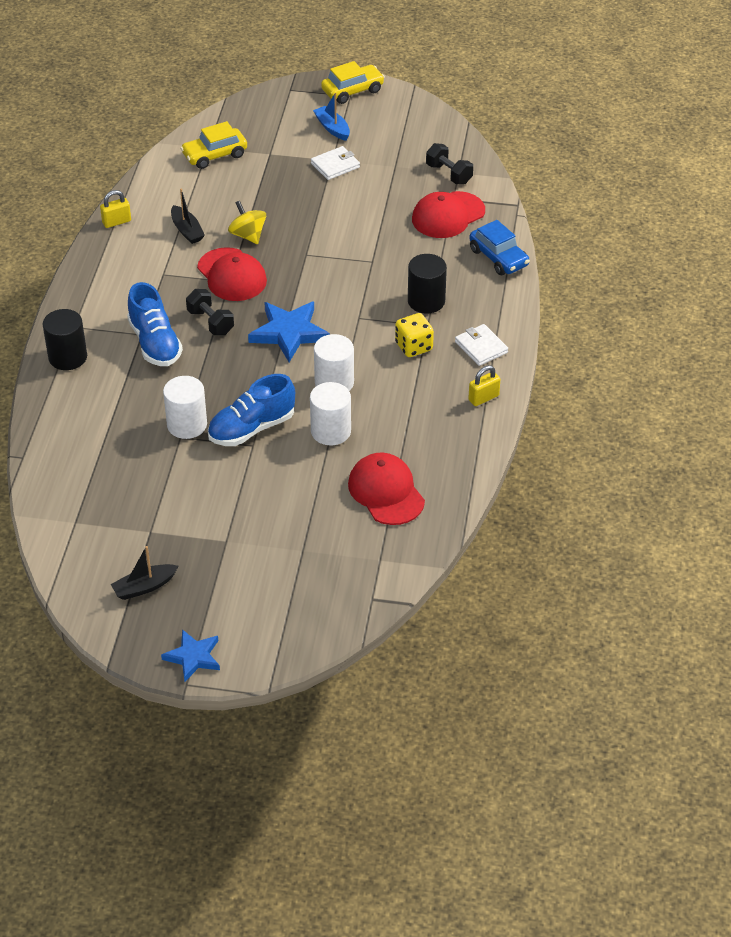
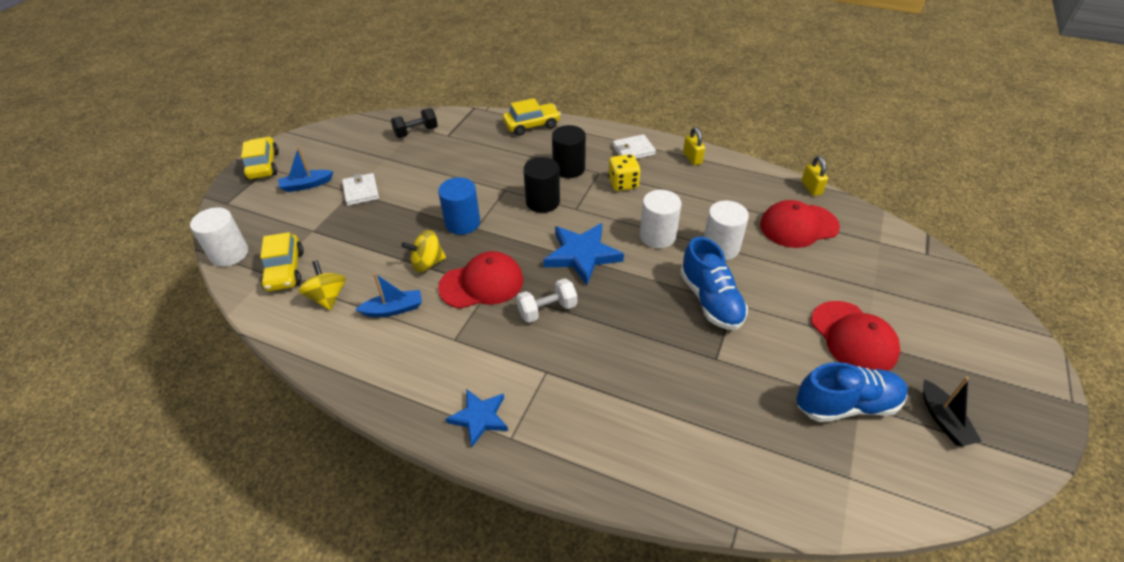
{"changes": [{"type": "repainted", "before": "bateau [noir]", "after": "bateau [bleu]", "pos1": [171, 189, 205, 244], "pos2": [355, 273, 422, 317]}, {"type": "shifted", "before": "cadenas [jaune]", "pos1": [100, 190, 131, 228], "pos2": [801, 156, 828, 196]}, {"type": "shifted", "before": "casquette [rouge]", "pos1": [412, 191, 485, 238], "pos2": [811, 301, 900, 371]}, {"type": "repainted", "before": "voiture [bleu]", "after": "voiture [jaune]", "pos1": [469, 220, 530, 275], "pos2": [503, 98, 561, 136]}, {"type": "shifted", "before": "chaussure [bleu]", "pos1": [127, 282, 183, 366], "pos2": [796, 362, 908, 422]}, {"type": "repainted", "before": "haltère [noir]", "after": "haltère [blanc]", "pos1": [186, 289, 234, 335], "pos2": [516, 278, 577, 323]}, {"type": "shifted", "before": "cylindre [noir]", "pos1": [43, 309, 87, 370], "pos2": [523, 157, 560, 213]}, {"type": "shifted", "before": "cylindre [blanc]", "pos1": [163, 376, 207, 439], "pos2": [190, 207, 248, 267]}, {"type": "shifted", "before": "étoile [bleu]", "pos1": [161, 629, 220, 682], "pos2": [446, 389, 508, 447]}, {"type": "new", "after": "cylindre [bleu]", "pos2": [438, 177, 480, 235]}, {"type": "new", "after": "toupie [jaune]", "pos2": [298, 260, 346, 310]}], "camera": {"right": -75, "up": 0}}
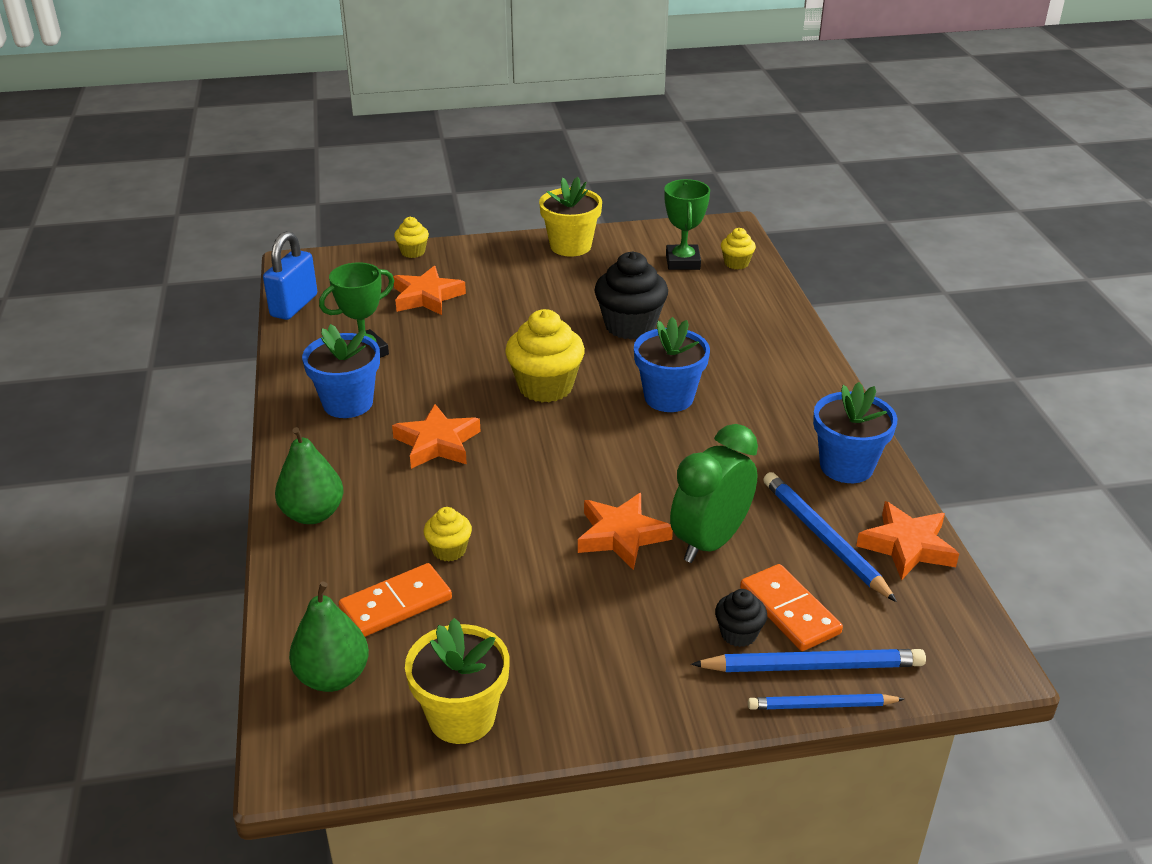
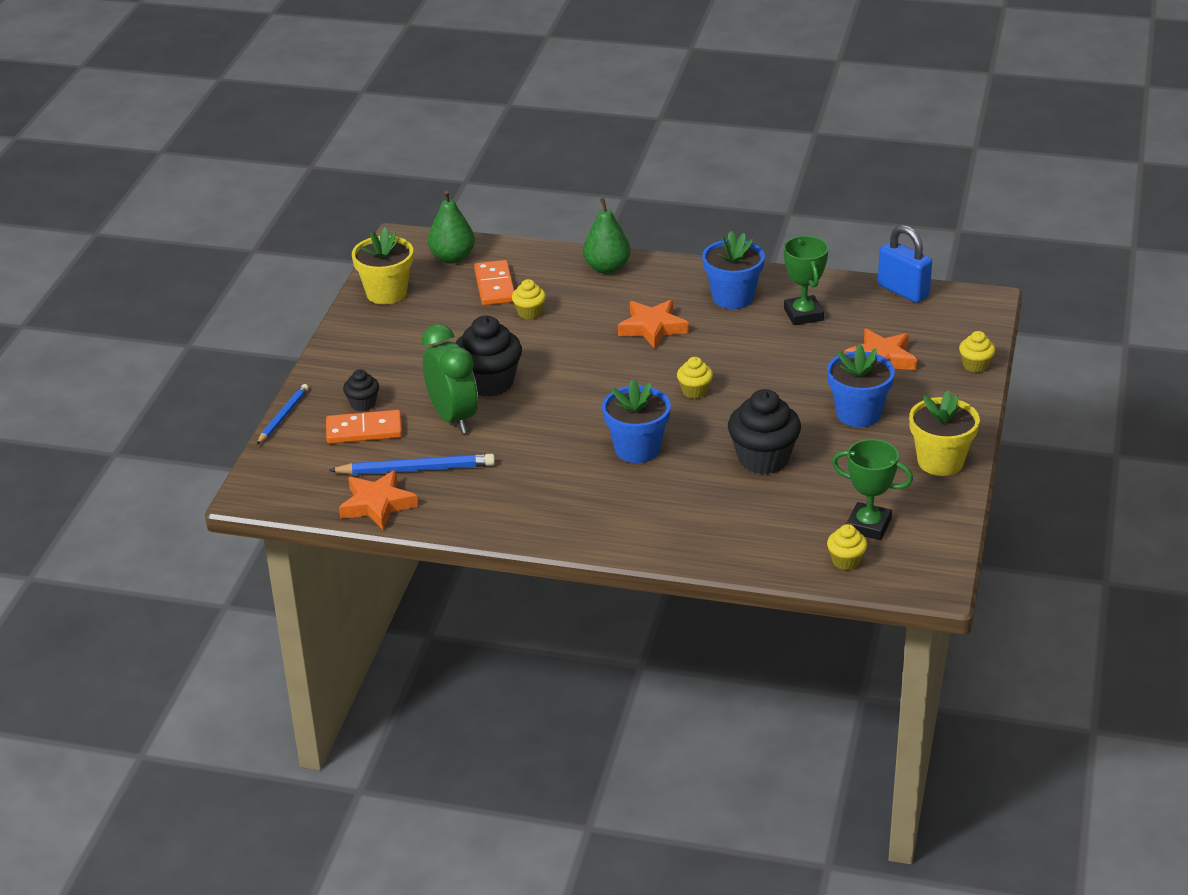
{"changes": [{"type": "scaled", "before": "muffin [jaune]", "pos1": [505, 309, 585, 403], "pos2": [677, 357, 713, 399], "scale": 0.52}, {"type": "shifted", "before": "pot de fleurs [bleu]", "pos1": [813, 382, 898, 483], "pos2": [827, 344, 895, 427]}, {"type": "swapped", "before": "étoile [orange]", "after": "muffin [noir]", "pos1": [578, 493, 673, 570], "pos2": [455, 316, 522, 397]}, {"type": "gone", "before": "crayon [bleu]", "pos1": [691, 649, 926, 672]}], "camera": {"right": 115, "up": 0}}
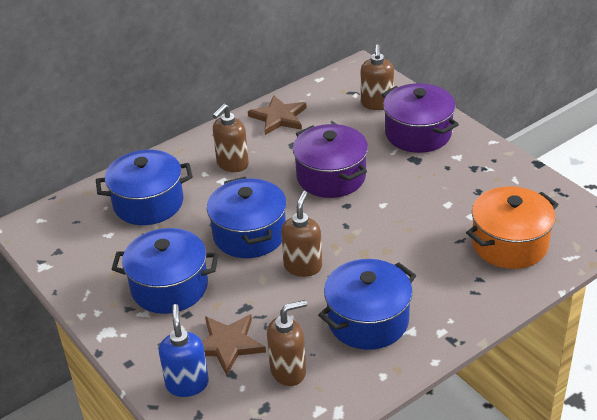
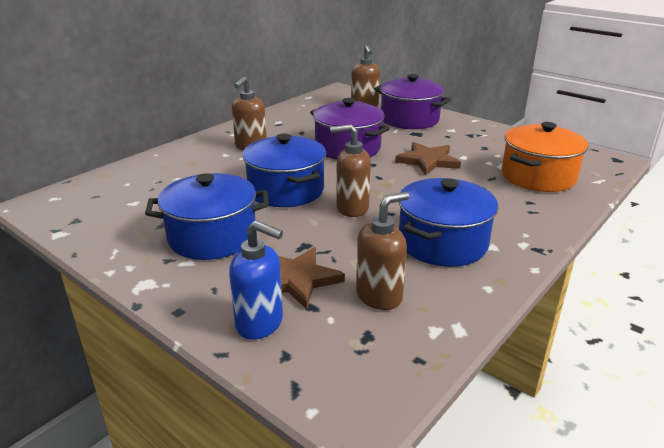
{"changes": [{"type": "shifted", "before": "étoile [marron]", "pos1": [248, 95, 306, 135], "pos2": [395, 142, 461, 176]}, {"type": "gone", "before": "marmite [bleu]", "pos1": [96, 150, 193, 225]}, {"type": "rotated", "before": "distributeur de savon [marron]", "pos1": [281, 191, 322, 277], "pos2": [330, 124, 371, 217], "turn": -90}, {"type": "rotated", "before": "distributeur de savon [bleu]", "pos1": [159, 304, 209, 397], "pos2": [229, 220, 283, 340], "turn": 135}], "camera": {"right": -15, "up": -10}}
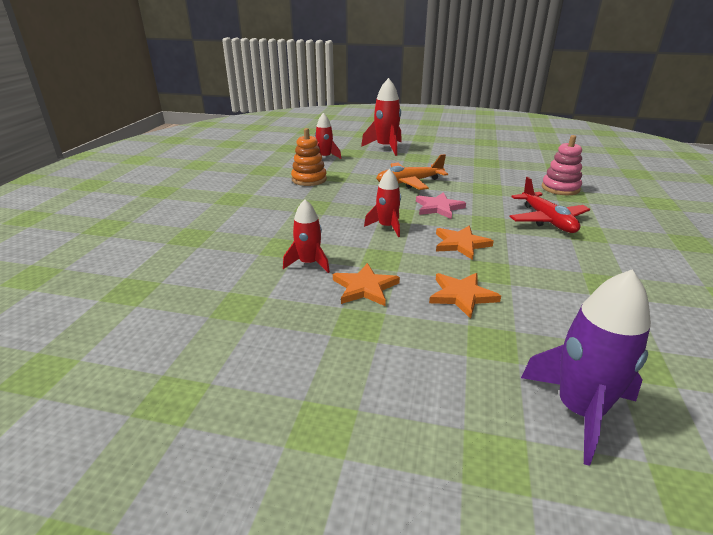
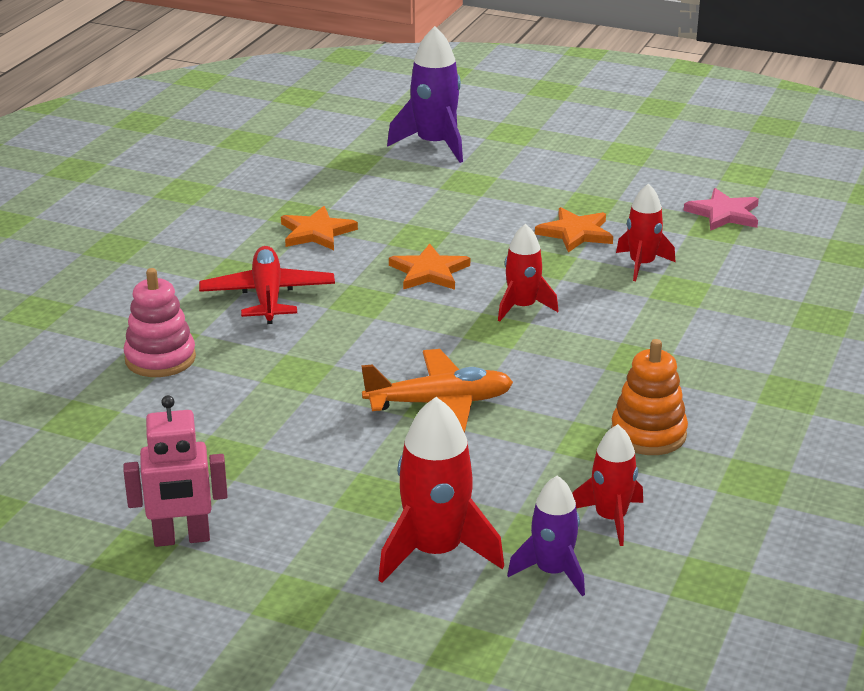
{"changes": [{"type": "shifted", "before": "étoile [rose]", "pos1": [416, 192, 466, 219], "pos2": [684, 188, 759, 231]}, {"type": "shifted", "before": "étoile [orange]", "pos1": [429, 273, 501, 319], "pos2": [281, 206, 358, 250]}, {"type": "new", "after": "robot [rose]", "pos2": [123, 395, 228, 547]}, {"type": "new", "after": "fusée [violet]", "pos2": [507, 475, 585, 596]}], "camera": {"right": -170, "up": 0}}
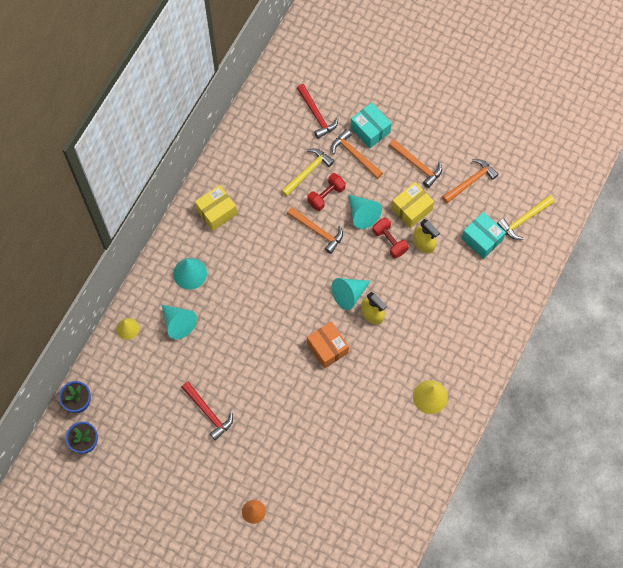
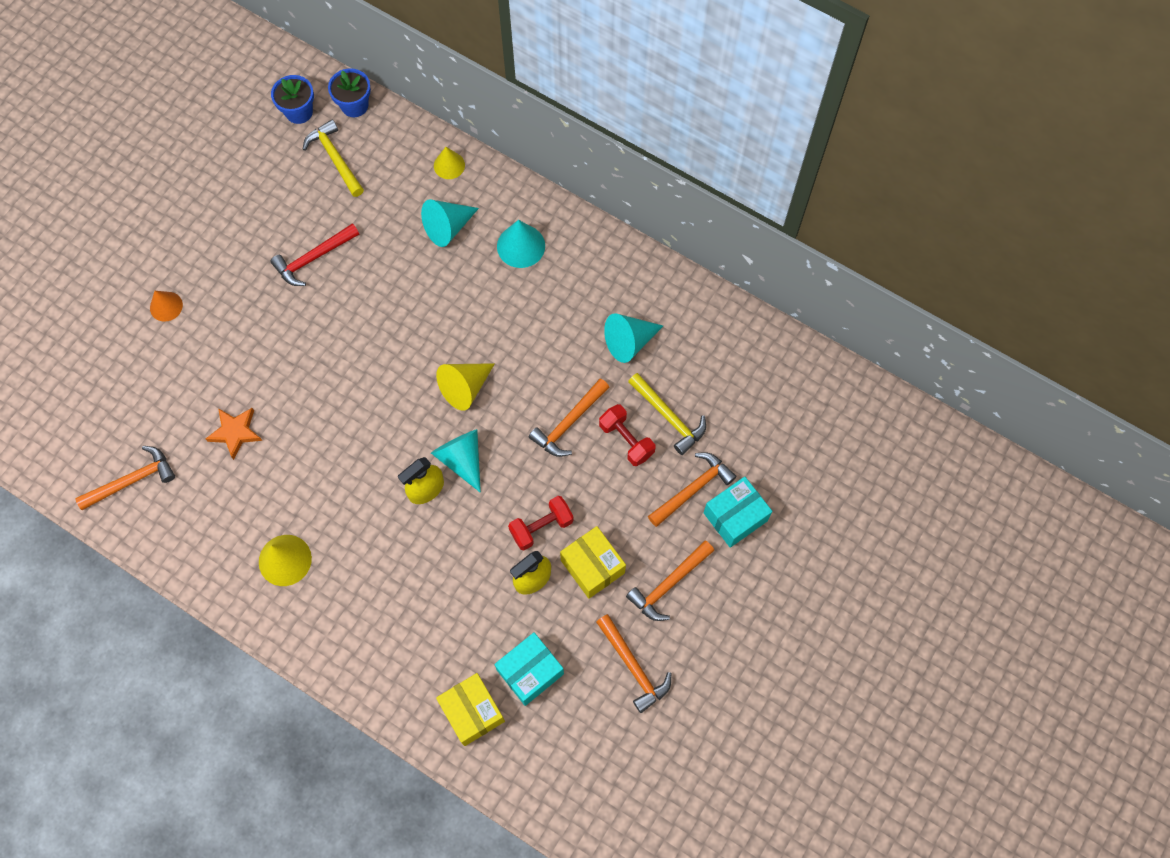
{"changes": [{"type": "gone", "before": "marteau [rouge]", "pos1": [297, 84, 338, 139]}, {"type": "shifted", "before": "boîte [jaune]", "pos1": [195, 185, 237, 231], "pos2": [436, 673, 505, 746]}, {"type": "shifted", "before": "cône [turquoise]", "pos1": [348, 195, 382, 229], "pos2": [604, 313, 663, 363]}, {"type": "shifted", "before": "marteau [jaune]", "pos1": [497, 195, 554, 240], "pos2": [303, 119, 364, 197]}, {"type": "gone", "before": "boîte [orange]", "pos1": [307, 321, 349, 369]}, {"type": "new", "after": "cône [jaune]", "pos2": [436, 363, 495, 411]}, {"type": "new", "after": "étoile [orange]", "pos2": [206, 408, 262, 460]}, {"type": "new", "after": "marteau [orange]", "pos2": [75, 446, 175, 510]}], "camera": {"right": 95, "up": 0}}
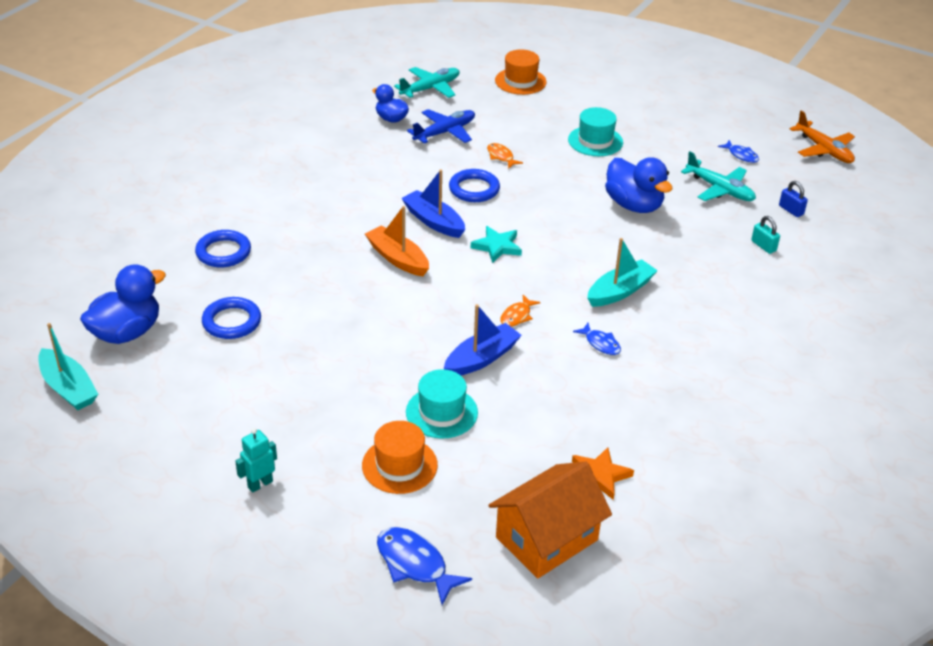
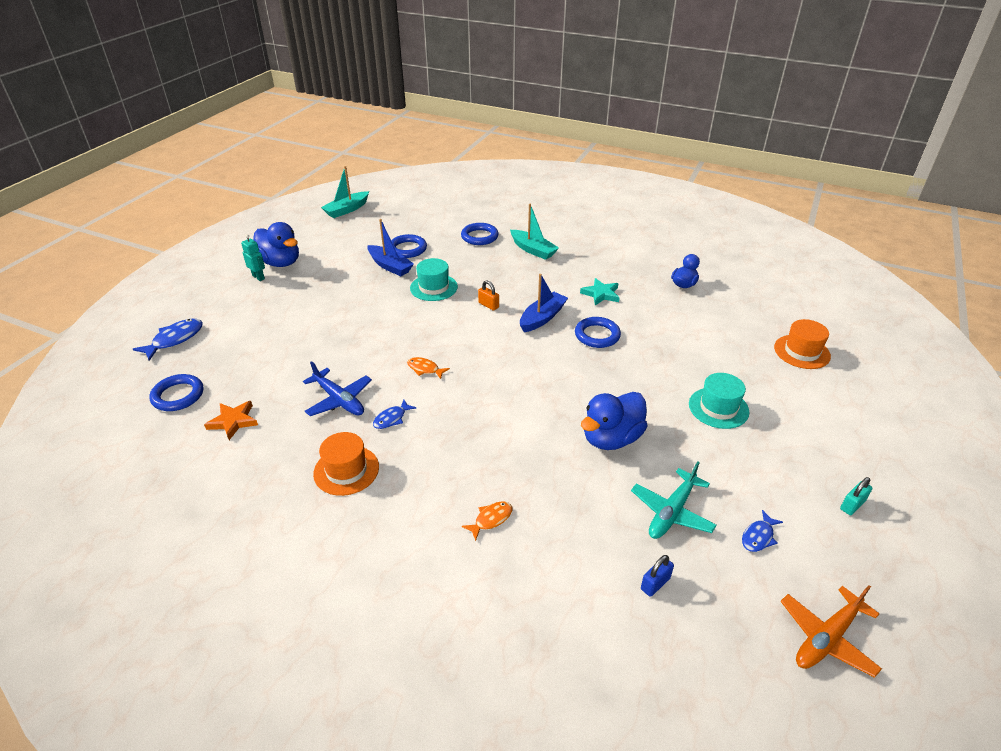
{"changes": [{"type": "gone", "before": "avion [turquoise]", "pos1": [394, 67, 459, 98]}, {"type": "shifted", "before": "avion [bleu]", "pos1": [407, 109, 475, 144], "pos2": [303, 361, 372, 416]}, {"type": "shifted", "before": "poisson [orange]", "pos1": [487, 143, 523, 169], "pos2": [462, 501, 512, 541]}, {"type": "swapped", "before": "bateau [orange]", "after": "cadenas [orange]", "pos1": [365, 206, 429, 276], "pos2": [478, 280, 499, 311]}, {"type": "shifted", "before": "cadenas [turquoise]", "pos1": [751, 216, 780, 254], "pos2": [840, 477, 873, 515]}, {"type": "shifted", "before": "étoile [turquoise]", "pos1": [471, 226, 522, 263], "pos2": [580, 278, 620, 305]}, {"type": "shifted", "before": "bateau [turquoise]", "pos1": [587, 238, 658, 307], "pos2": [510, 204, 559, 260]}, {"type": "shifted", "before": "canard [bleu]", "pos1": [80, 264, 166, 344], "pos2": [253, 222, 299, 267]}, {"type": "shifted", "before": "bateau [bleu]", "pos1": [444, 304, 522, 375], "pos2": [367, 219, 414, 276]}, {"type": "shifted", "before": "chapeau [turquoise]", "pos1": [406, 369, 478, 439], "pos2": [410, 258, 458, 301]}, {"type": "shifted", "before": "chapeau [orange]", "pos1": [362, 421, 438, 494], "pos2": [313, 432, 379, 496]}, {"type": "swapped", "before": "maison [orange]", "after": "anneau [bleu]", "pos1": [488, 462, 612, 579], "pos2": [149, 374, 203, 411]}], "camera": {"right": 85, "up": 0}}
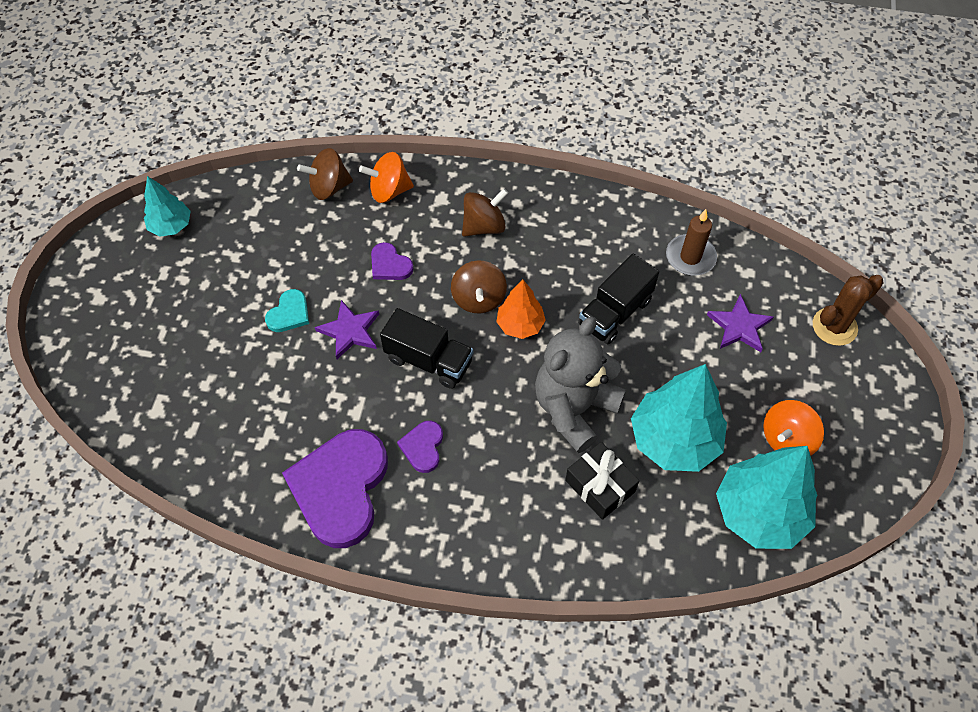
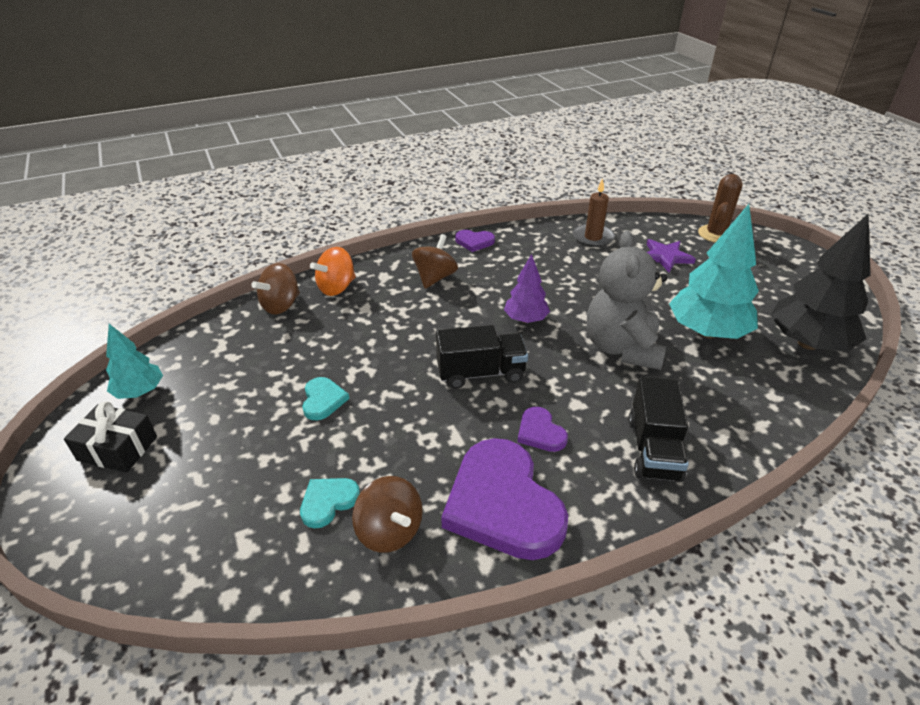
{"changes": [{"type": "shifted", "before": "cœur [violet]", "pos1": [371, 242, 414, 280], "pos2": [455, 230, 495, 252]}, {"type": "shifted", "before": "camion [noir]", "pos1": [578, 254, 659, 345], "pos2": [629, 377, 689, 482]}, {"type": "shifted", "before": "toupie [marron]", "pos1": [451, 261, 507, 314], "pos2": [352, 476, 422, 553]}, {"type": "repainted", "before": "arbre [orange]", "after": "arbre [violet]", "pos1": [496, 280, 546, 339], "pos2": [504, 254, 550, 323]}, {"type": "gone", "before": "étoile [violet]", "pos1": [315, 300, 379, 359]}, {"type": "gone", "before": "toupie [orange]", "pos1": [763, 400, 824, 456]}, {"type": "shifted", "before": "cadeau [noir]", "pos1": [565, 442, 639, 520], "pos2": [64, 401, 157, 473]}, {"type": "repainted", "before": "arbre [turquoise]", "after": "arbre [noir]", "pos1": [716, 446, 818, 549], "pos2": [770, 214, 871, 351]}, {"type": "new", "after": "cœur [turquoise]", "pos2": [300, 478, 360, 528]}], "camera": {"right": -35, "up": -20}}
